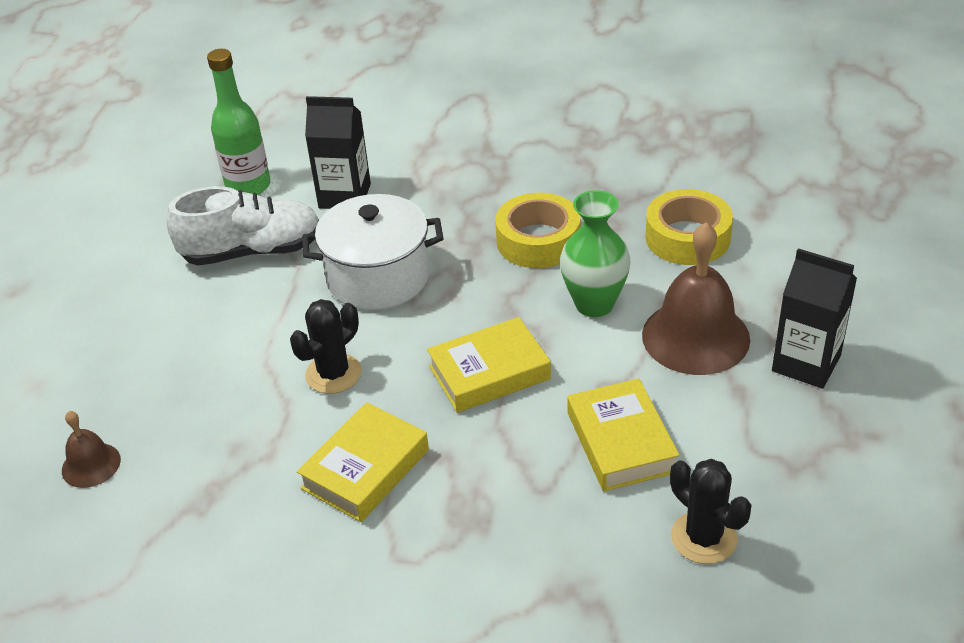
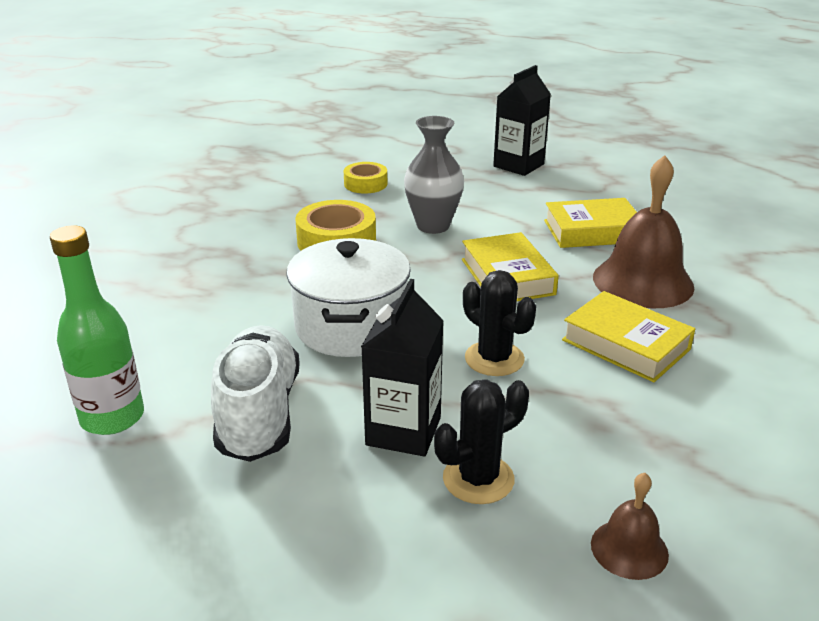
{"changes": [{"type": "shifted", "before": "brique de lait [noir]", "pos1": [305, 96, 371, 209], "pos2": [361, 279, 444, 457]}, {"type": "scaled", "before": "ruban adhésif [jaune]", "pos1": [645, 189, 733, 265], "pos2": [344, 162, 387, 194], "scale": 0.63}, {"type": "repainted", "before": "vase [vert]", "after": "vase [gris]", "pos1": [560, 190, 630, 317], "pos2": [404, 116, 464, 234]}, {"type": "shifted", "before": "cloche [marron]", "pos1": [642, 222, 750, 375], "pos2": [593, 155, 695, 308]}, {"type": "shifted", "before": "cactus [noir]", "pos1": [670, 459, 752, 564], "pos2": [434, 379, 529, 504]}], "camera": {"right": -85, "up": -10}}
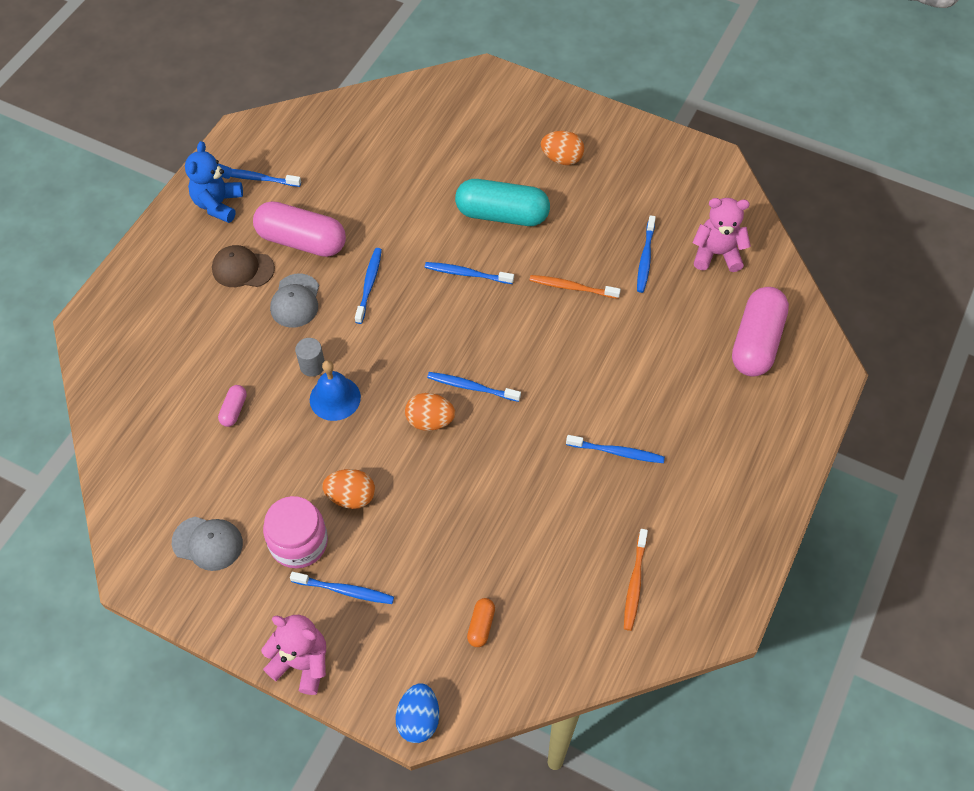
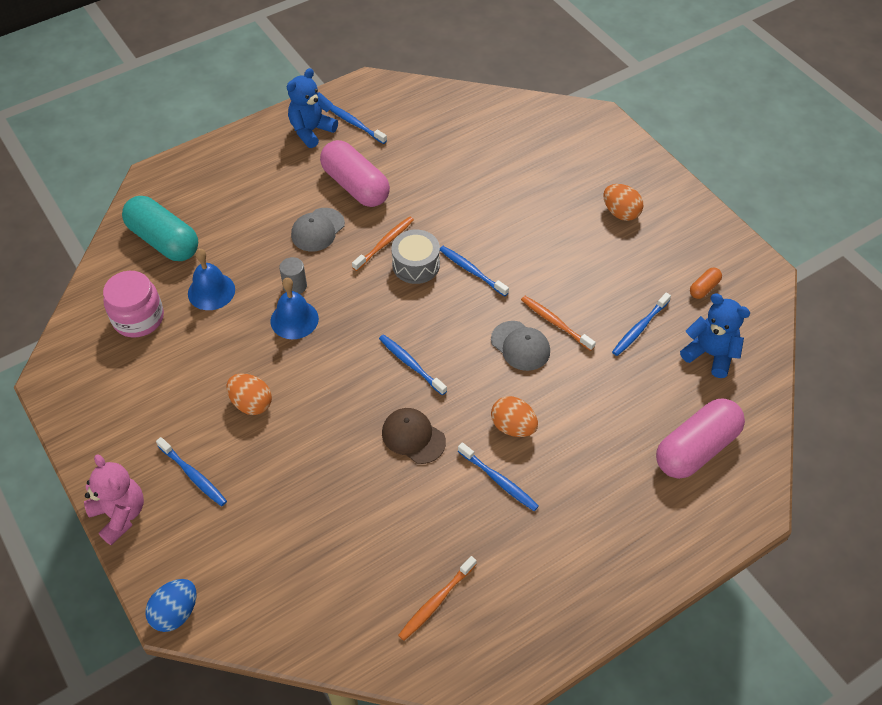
{"changes": [{"type": "shifted", "before": "gélule [turquoise]", "pos1": [455, 179, 550, 226], "pos2": [122, 196, 198, 261]}, {"type": "repainted", "before": "ours en peluche [rose]", "after": "ours en peluche [bleu]", "pos1": [692, 198, 751, 272], "pos2": [680, 294, 750, 378]}, {"type": "shifted", "before": "casquette [marron]", "pos1": [212, 245, 275, 287], "pos2": [382, 408, 446, 464]}, {"type": "repainted", "before": "brosse à dents [bleu]", "after": "brosse à dents [orange]", "pos1": [355, 248, 382, 324], "pos2": [352, 216, 414, 271]}, {"type": "swapped", "before": "gélule [rose]", "after": "cloche [bleu]", "pos1": [218, 385, 247, 427], "pos2": [188, 249, 235, 310]}, {"type": "shifted", "before": "œuf [orange]", "pos1": [405, 393, 455, 431], "pos2": [491, 396, 538, 437]}, {"type": "shifted", "before": "bocal [rose]", "pos1": [263, 496, 328, 568], "pos2": [103, 271, 164, 338]}, {"type": "shifted", "before": "casquette [gris]", "pos1": [172, 517, 243, 571], "pos2": [491, 321, 550, 371]}, {"type": "shifted", "before": "gélule [orange]", "pos1": [467, 598, 495, 647], "pos2": [690, 267, 722, 299]}, {"type": "new", "after": "tambour [gris]", "pos2": [391, 230, 440, 284]}], "camera": {"right": 30, "up": -5}}
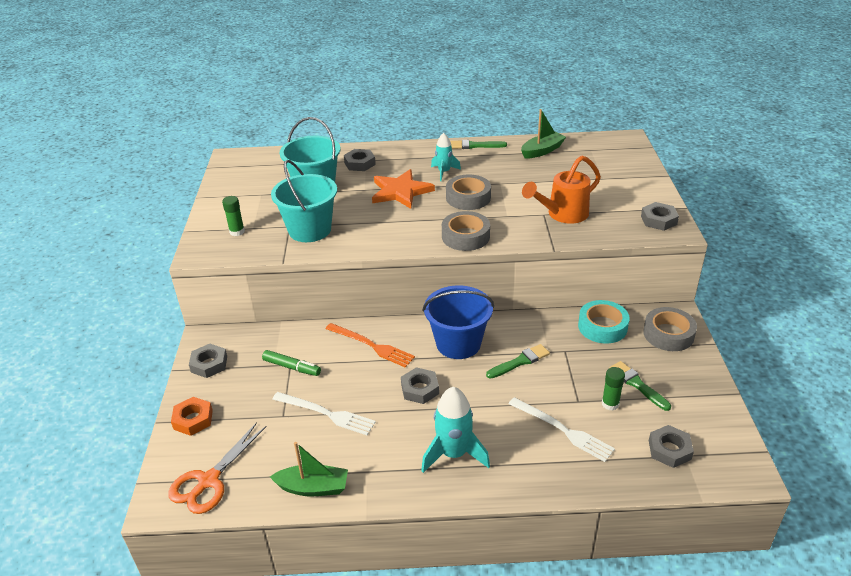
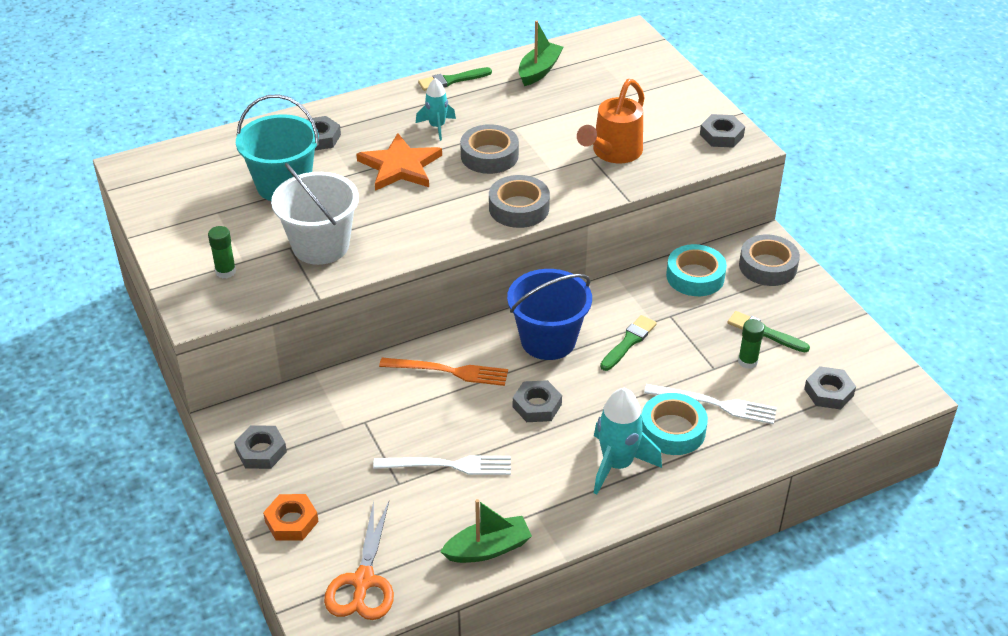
{"changes": [{"type": "repainted", "before": "seau [turquoise]", "after": "seau [blanc]", "pos1": [271, 160, 337, 242], "pos2": [271, 163, 359, 265]}, {"type": "gone", "before": "feutre [vert]", "pos1": [262, 350, 321, 376]}, {"type": "new", "after": "ruban adhésif [turquoise]", "pos2": [642, 393, 708, 455]}], "camera": {"right": -25, "up": 5}}
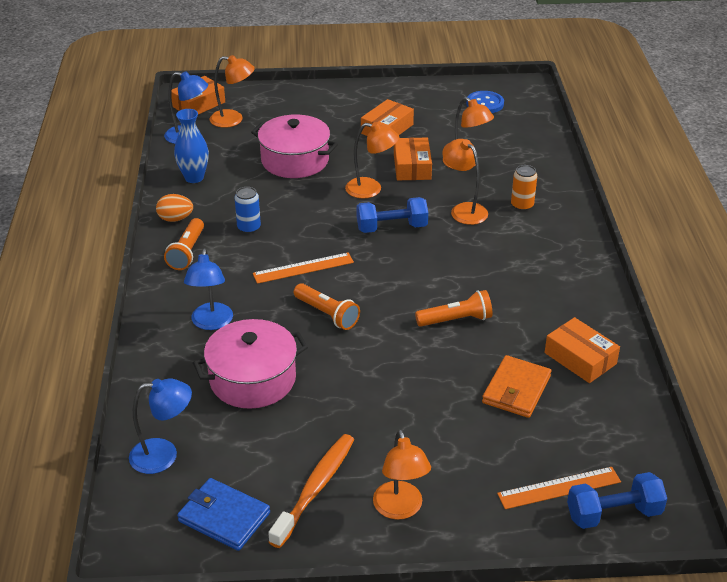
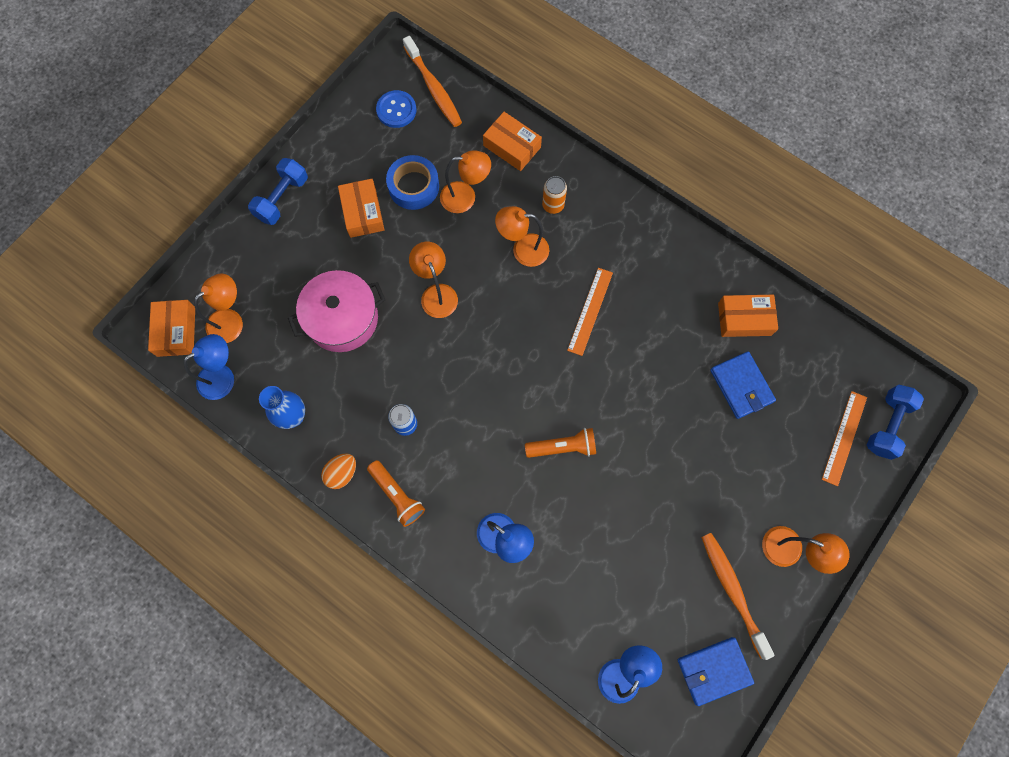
{"changes": [{"type": "rotated", "before": "lampe [orange]", "pos1": [345, 122, 399, 199], "pos2": [409, 242, 458, 318], "turn": -75}, {"type": "shifted", "before": "boîte [orange]", "pos1": [394, 138, 432, 180], "pos2": [483, 112, 542, 171]}, {"type": "shifted", "before": "haltère [bleu]", "pos1": [357, 197, 428, 233], "pos2": [248, 158, 308, 225]}, {"type": "shifted", "before": "règle [orange]", "pos1": [253, 252, 354, 284], "pos2": [567, 268, 613, 356]}, {"type": "gone", "before": "lampe de poche [orange]", "pos1": [415, 290, 493, 327]}, {"type": "gone", "before": "marmite [rose]", "pos1": [193, 319, 308, 409]}, {"type": "repainted", "before": "portefeuille [orange]", "after": "portefeuille [bleu]", "pos1": [482, 355, 551, 418], "pos2": [710, 351, 776, 419]}, {"type": "new", "after": "brosse à dents [orange]", "pos2": [403, 36, 462, 127]}, {"type": "new", "after": "ruban adhésif [bleu]", "pos2": [386, 155, 439, 210]}], "camera": {"right": -50, "up": 35}}
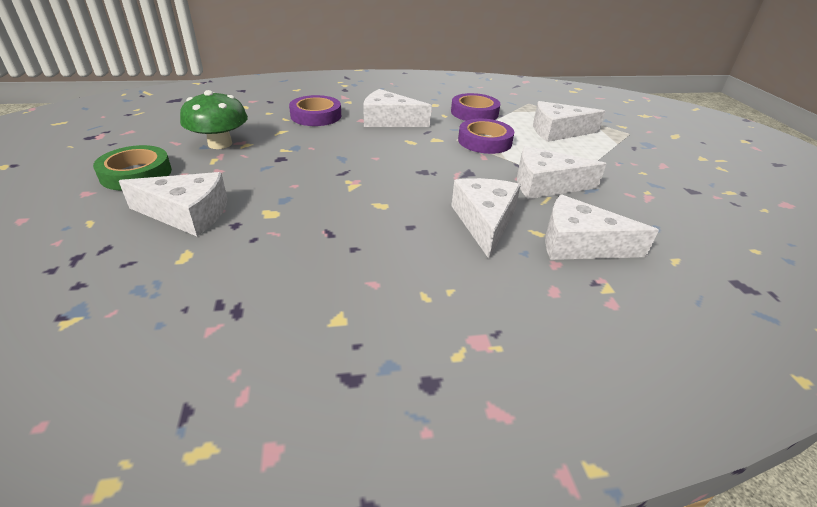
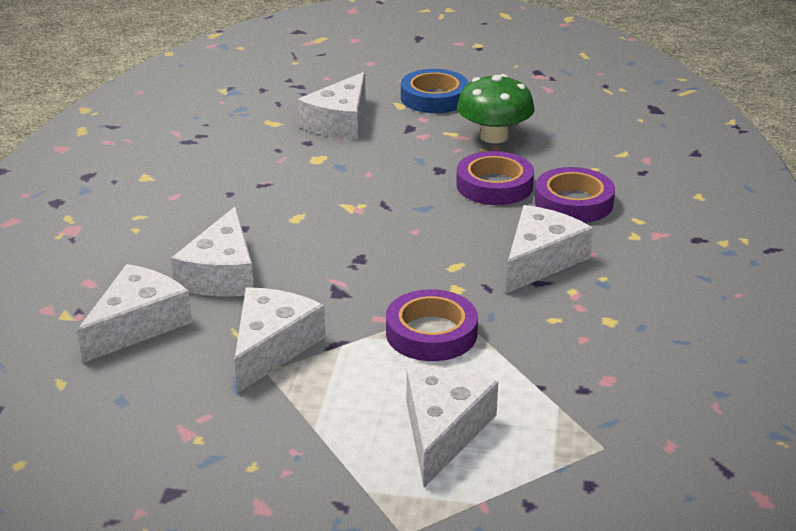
{"changes": [{"type": "shifted", "before": "ruban adhésif [violet]", "pos1": [451, 93, 501, 121], "pos2": [456, 151, 534, 205]}, {"type": "repainted", "before": "ruban adhésif [vert]", "after": "ruban adhésif [bleu]", "pos1": [93, 145, 172, 191], "pos2": [401, 69, 469, 113]}, {"type": "rotated", "before": "fromage [blanc]", "pos1": [451, 178, 521, 259], "pos2": [171, 207, 254, 297], "turn": 75}], "camera": {"right": 110, "up": -5}}
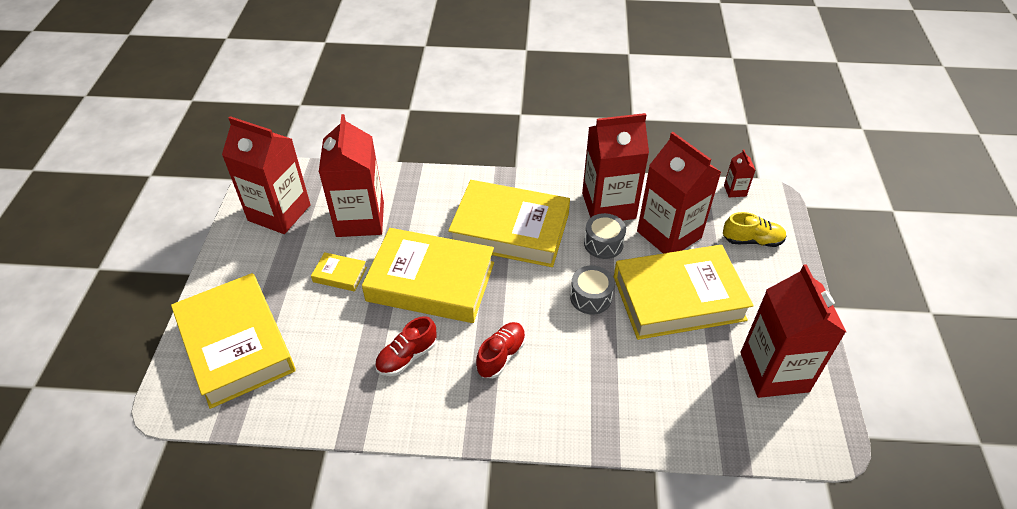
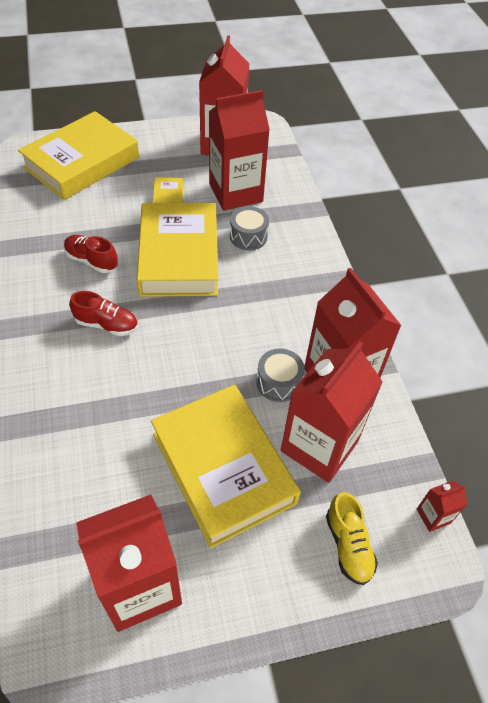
{"changes": [{"type": "gone", "before": "livre [jaune]", "pos1": [448, 180, 570, 267]}, {"type": "shifted", "before": "tambour [gris]", "pos1": [570, 265, 615, 315], "pos2": [230, 206, 269, 250]}], "camera": {"right": 70, "up": 5}}
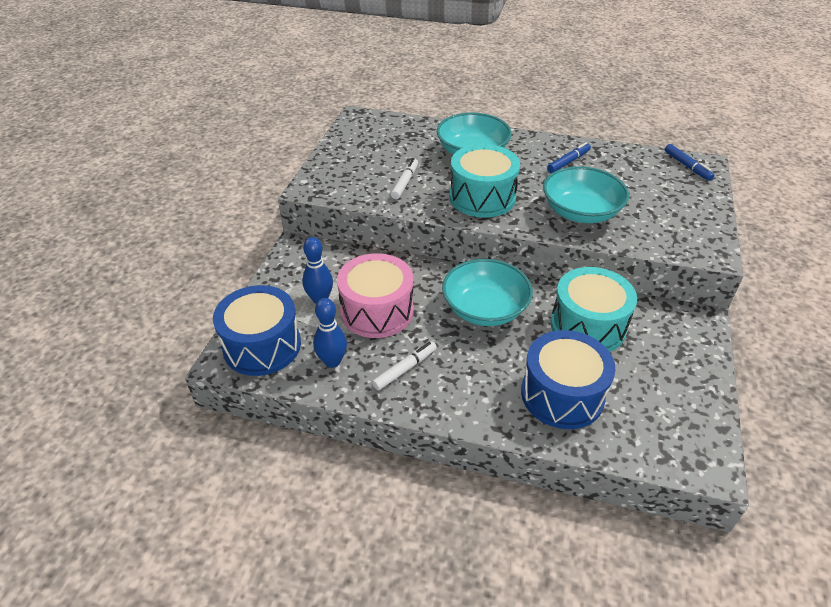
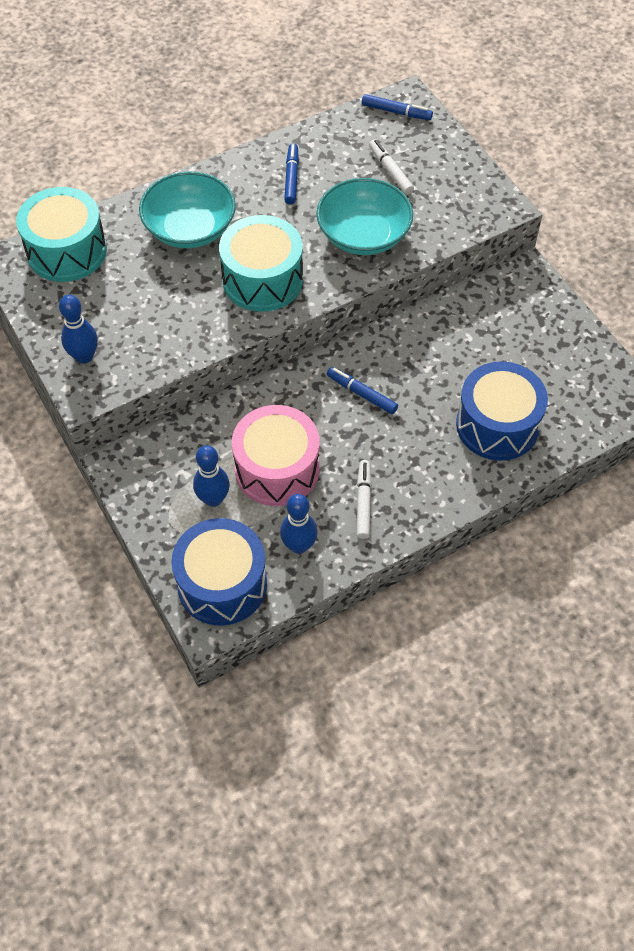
{"changes": [{"type": "shifted", "before": "feutre [blanc]", "pos1": [391, 158, 418, 199], "pos2": [369, 139, 414, 195]}, {"type": "swapped", "before": "bol [turquoise]", "after": "feutre [bleu]", "pos1": [442, 259, 533, 326], "pos2": [327, 367, 398, 414]}, {"type": "shifted", "before": "tambour [turquoise]", "pos1": [551, 267, 637, 352], "pos2": [16, 187, 107, 282]}, {"type": "new", "after": "quille [bleu]", "pos2": [59, 295, 98, 364]}], "camera": {"right": -45, "up": 15}}
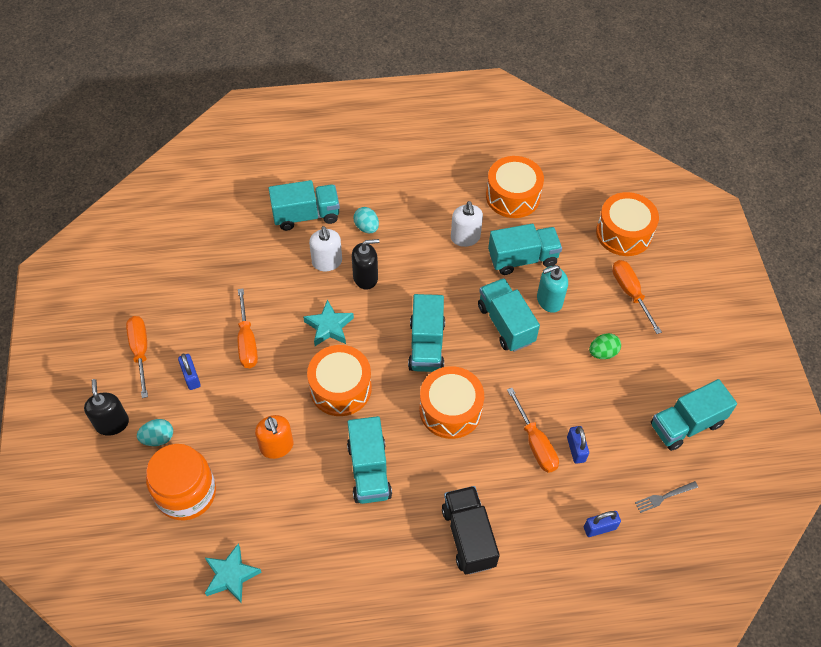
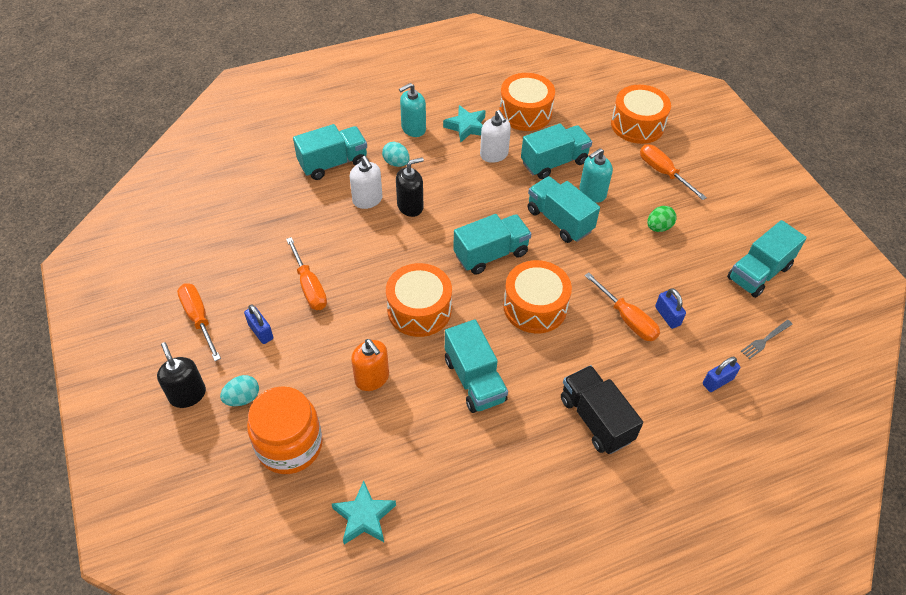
{"changes": [{"type": "rotated", "before": "camion [turquoise]", "pos1": [408, 294, 445, 372], "pos2": [453, 214, 531, 275], "turn": -105}, {"type": "shifted", "before": "étoile [turquoise]", "pos1": [303, 300, 354, 346], "pos2": [443, 105, 486, 143]}, {"type": "new", "after": "distributeur de savon [turquoise]", "pos2": [399, 83, 426, 137]}], "camera": {"right": -15, "up": -5}}
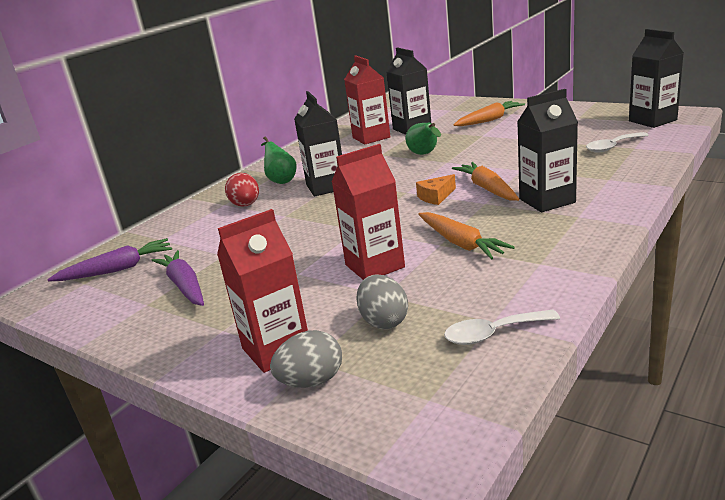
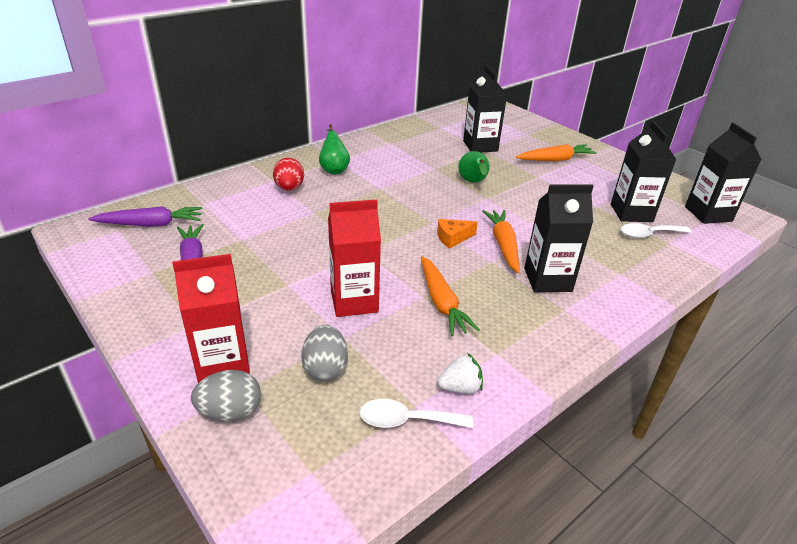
{"changes": [{"type": "gone", "before": "brique de lait [rouge]", "pos1": [344, 55, 390, 145]}, {"type": "shifted", "before": "brique de lait [noir]", "pos1": [294, 91, 342, 197], "pos2": [611, 121, 676, 222]}, {"type": "new", "after": "fraise [blanc]", "pos2": [438, 353, 483, 394]}], "camera": {"right": 10, "up": 10}}
